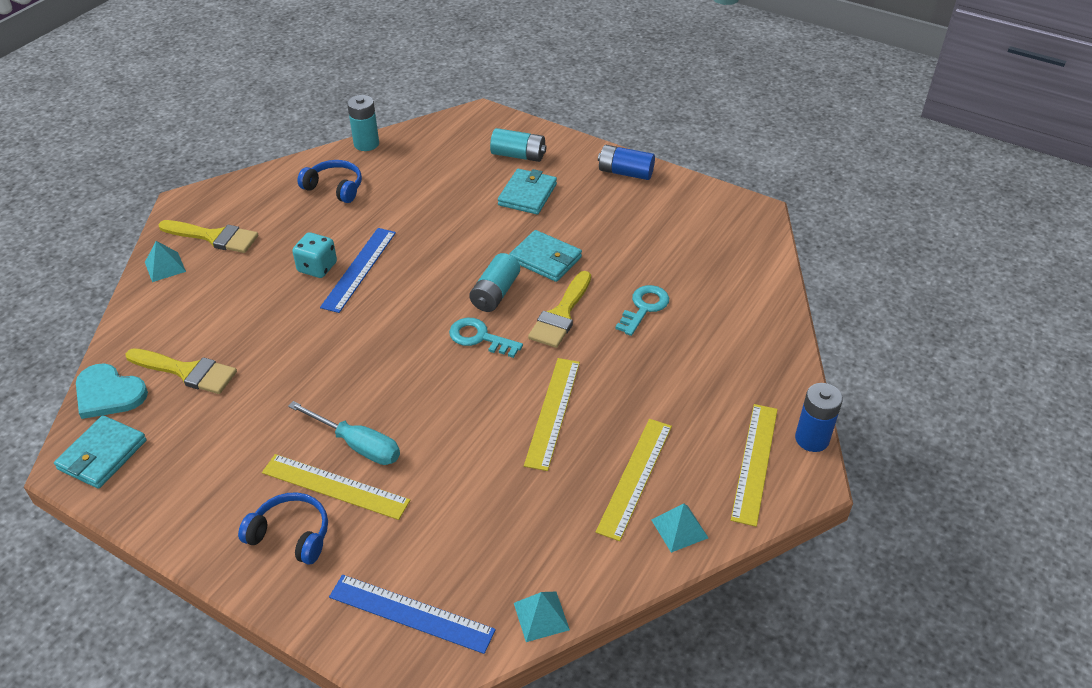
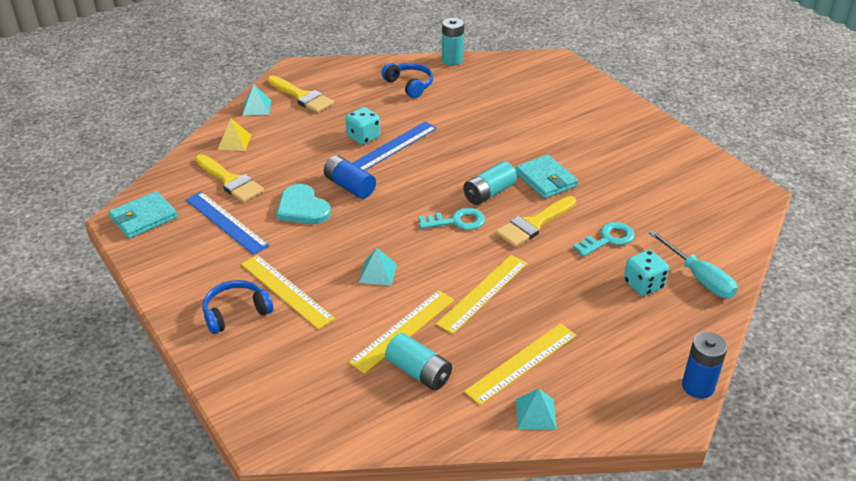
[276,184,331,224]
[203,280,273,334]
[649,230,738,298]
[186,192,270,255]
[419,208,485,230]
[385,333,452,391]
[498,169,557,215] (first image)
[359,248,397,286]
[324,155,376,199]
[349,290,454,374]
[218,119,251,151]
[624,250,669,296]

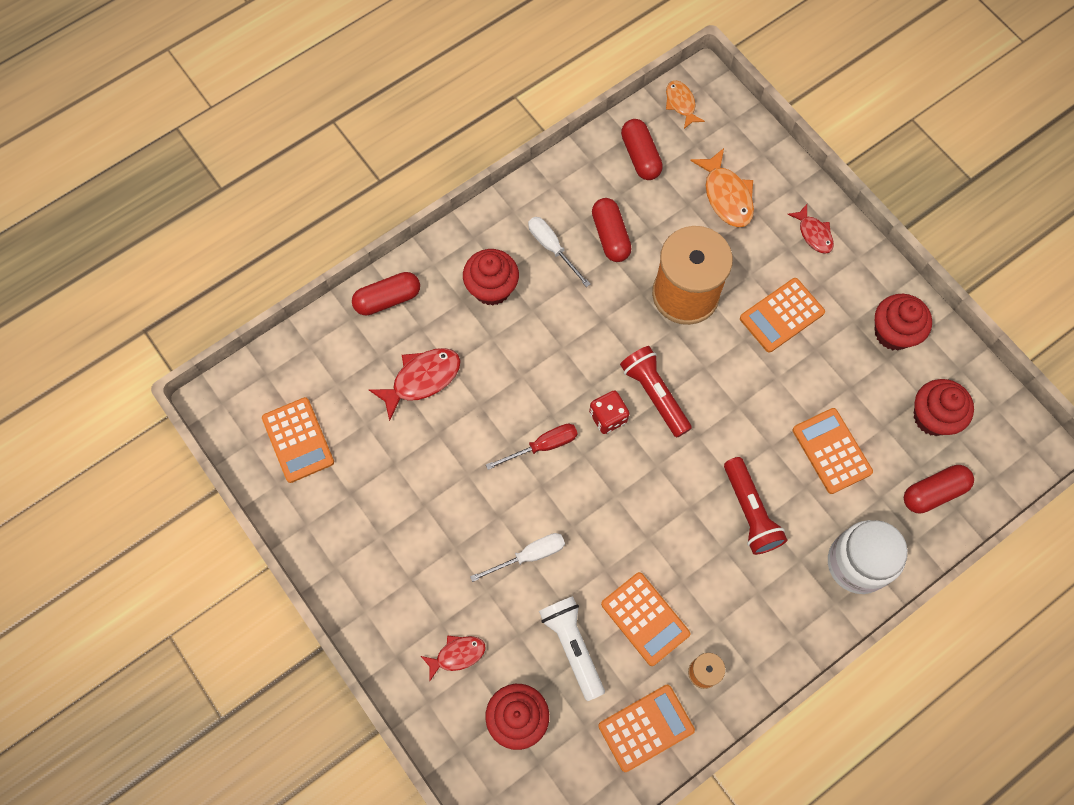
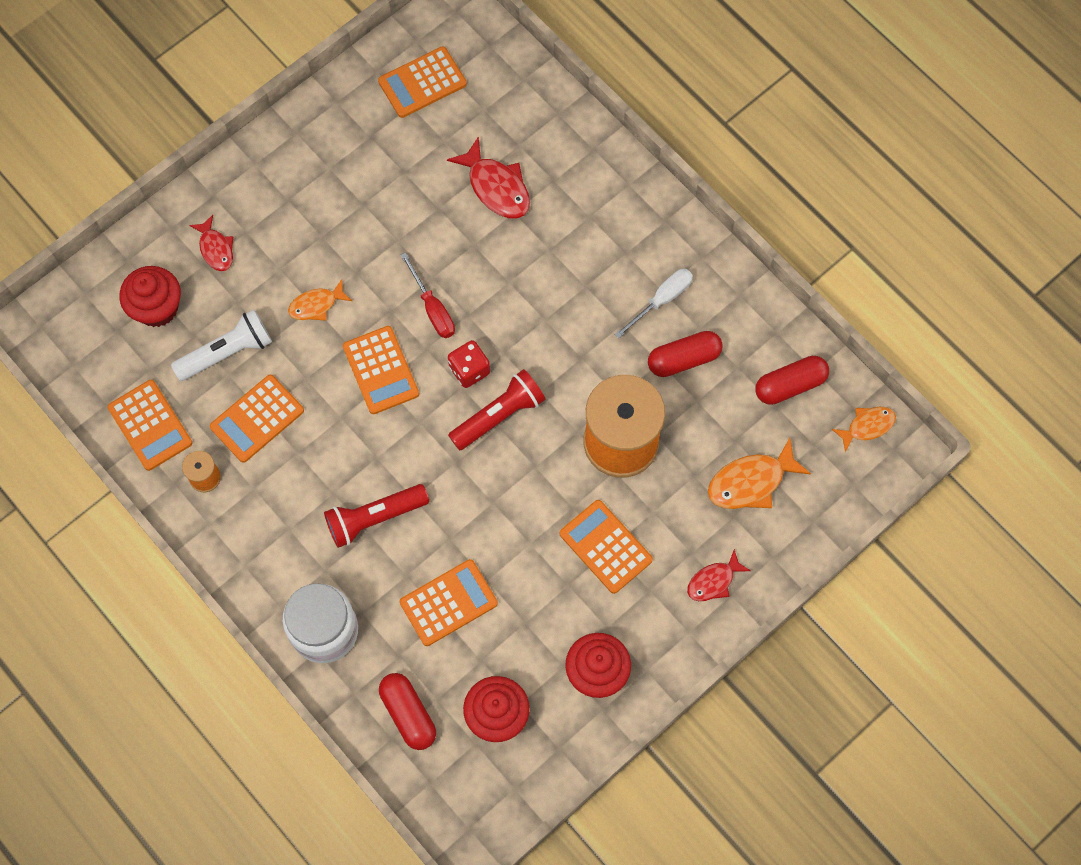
[352,272,420,316] (first image)
[463,249,519,306] (first image)
[288,279,352,321]
[343,326,419,414]

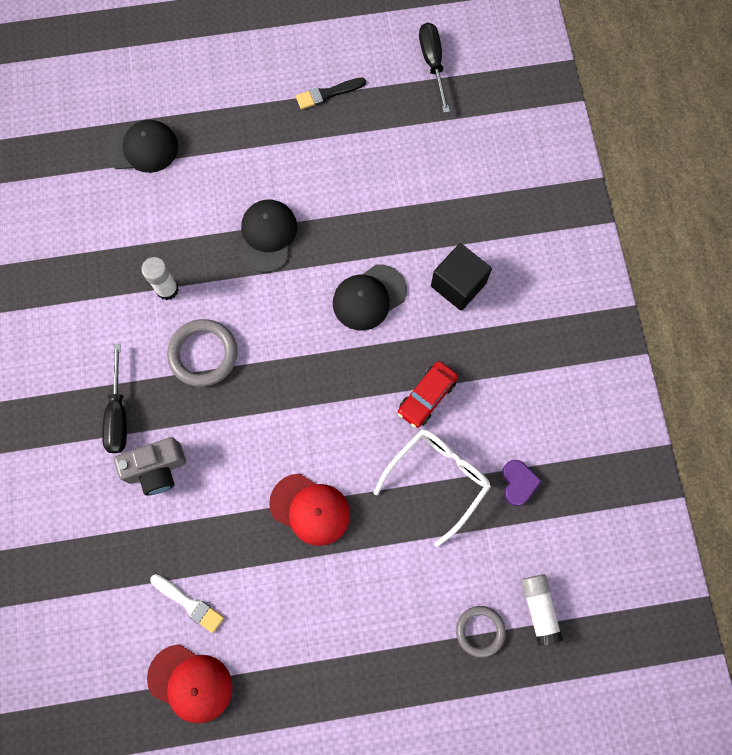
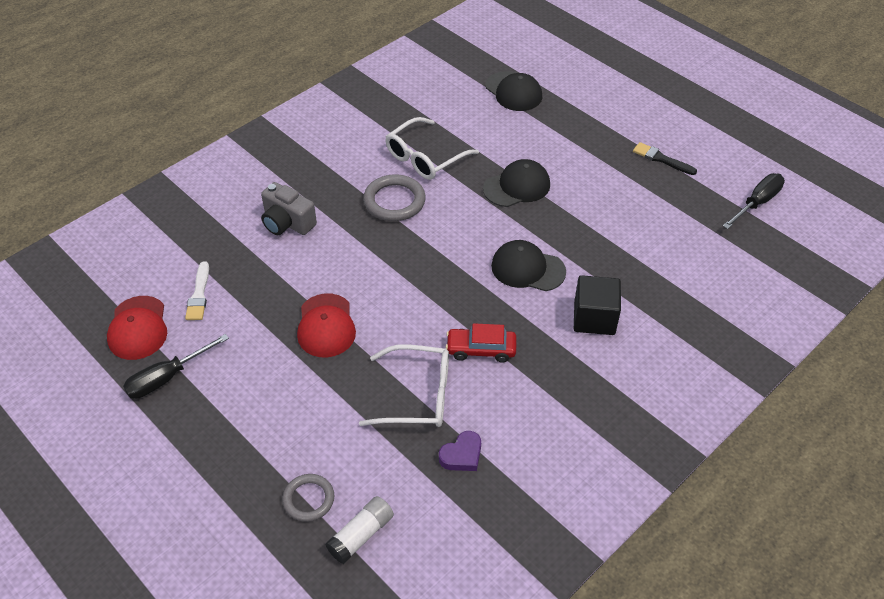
[123,334,229,399]
[385,117,479,180]

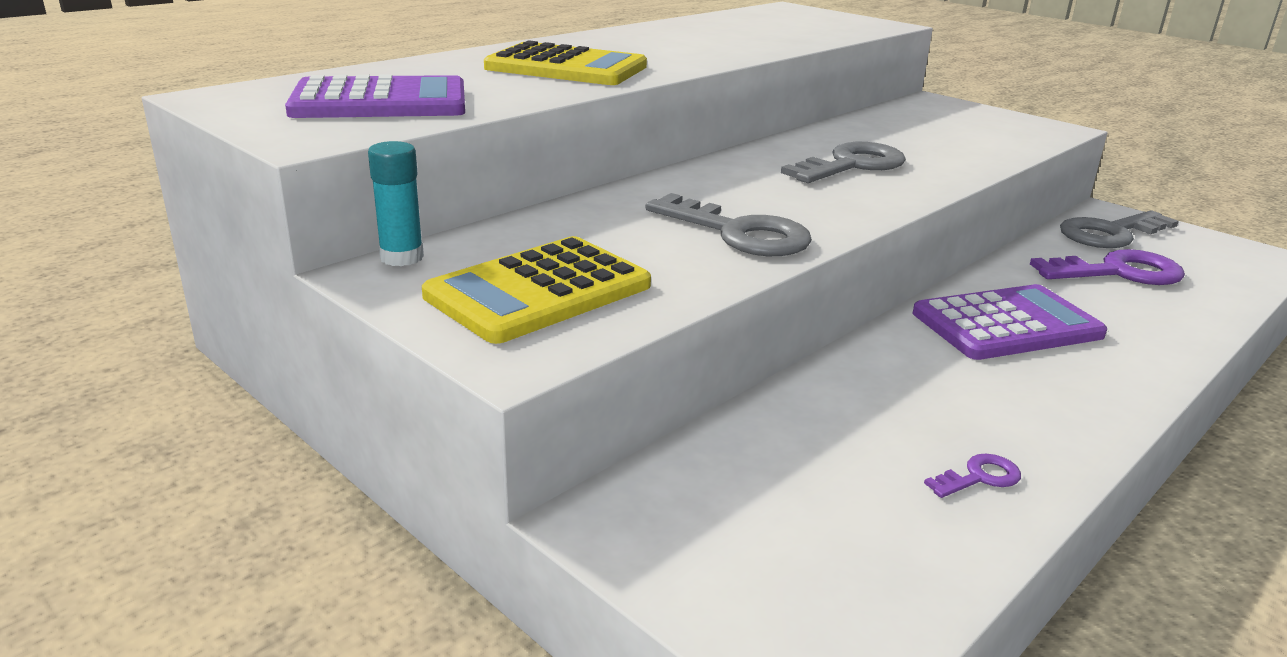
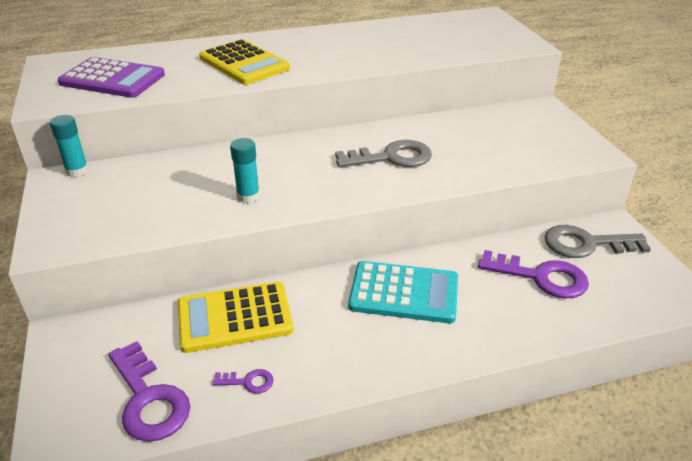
[178,281,294,353]
[230,138,260,203]
[348,261,458,323]
[108,341,190,442]

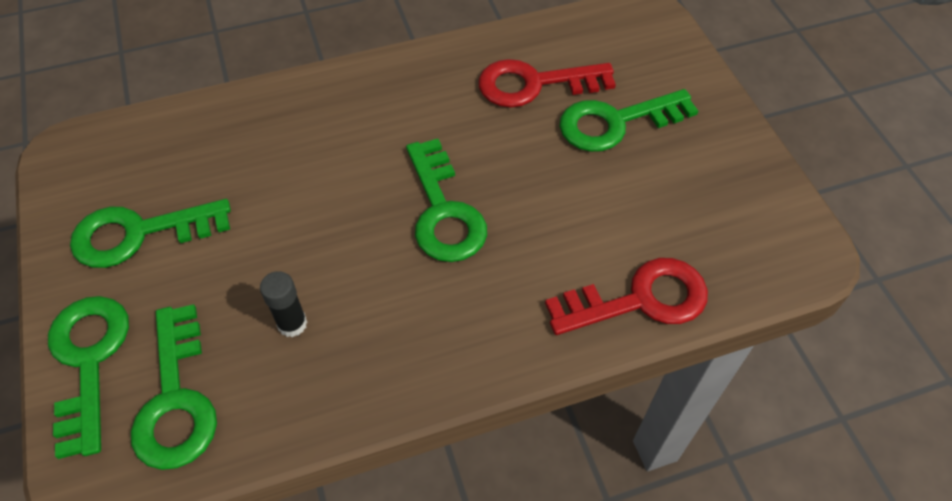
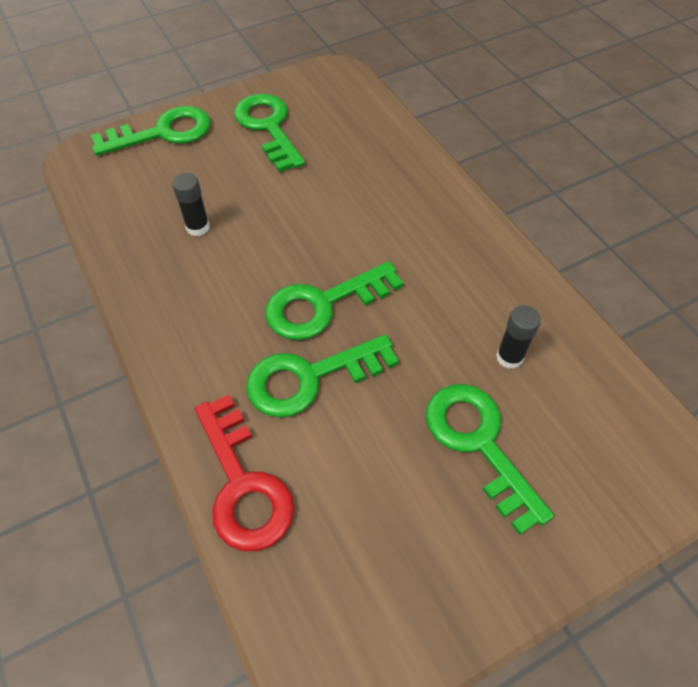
[246,334,399,417]
[496,305,541,369]

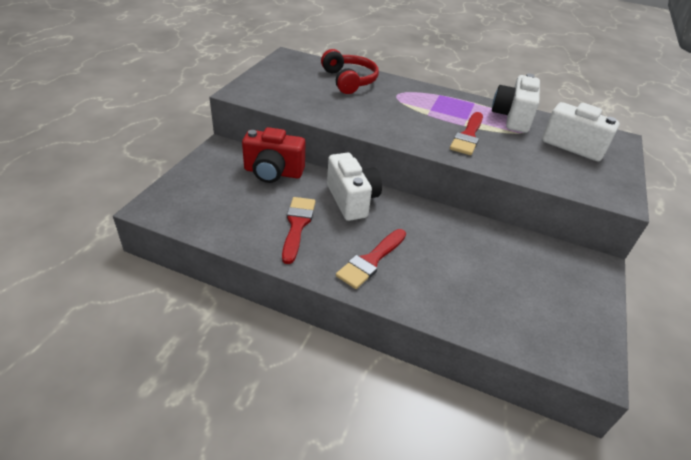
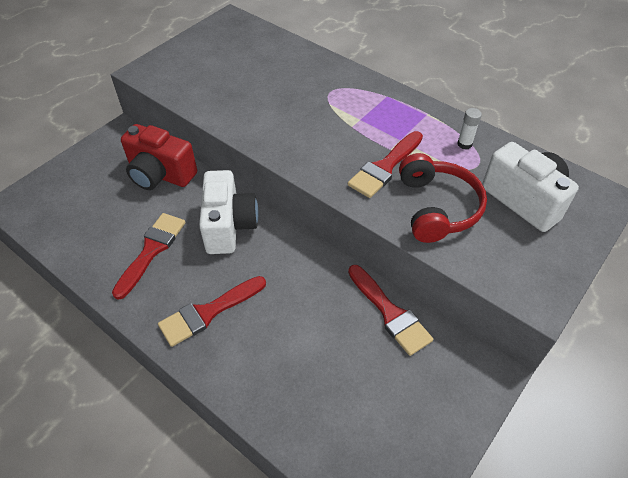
[399,153,487,243]
[457,108,482,149]
[348,265,433,356]

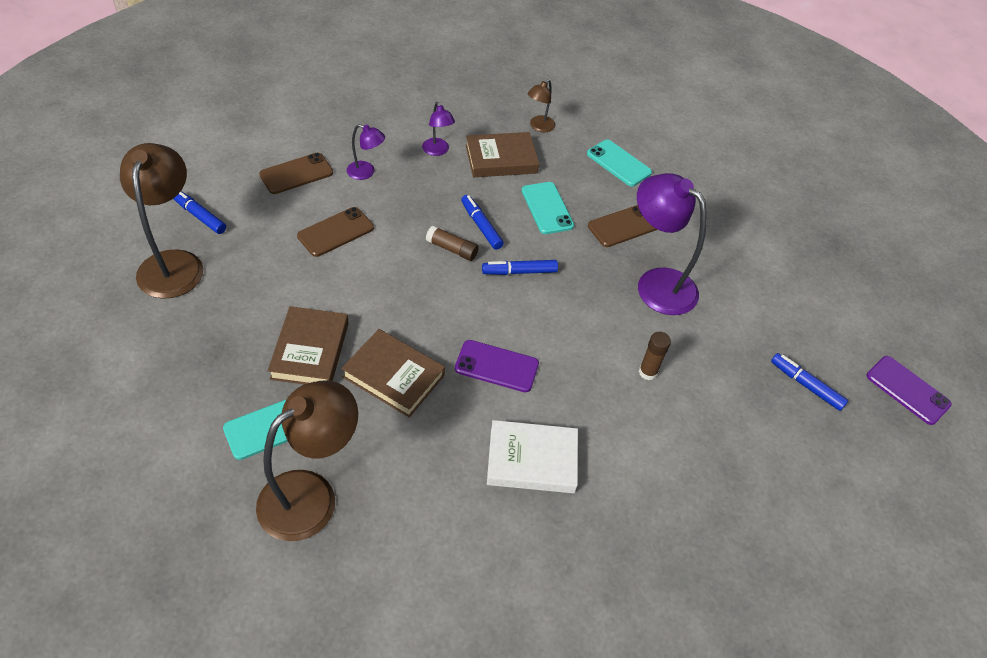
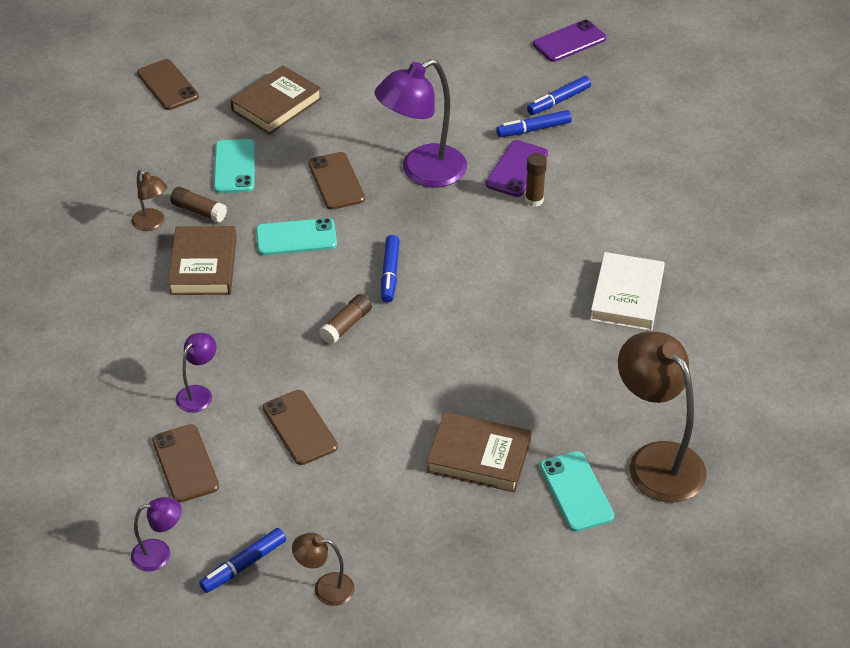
[292,533,355,606]
[230,65,322,134]
[131,497,182,571]
[485,140,548,197]
[496,110,572,137]
[214,139,255,193]
[137,59,199,110]
[170,187,227,222]

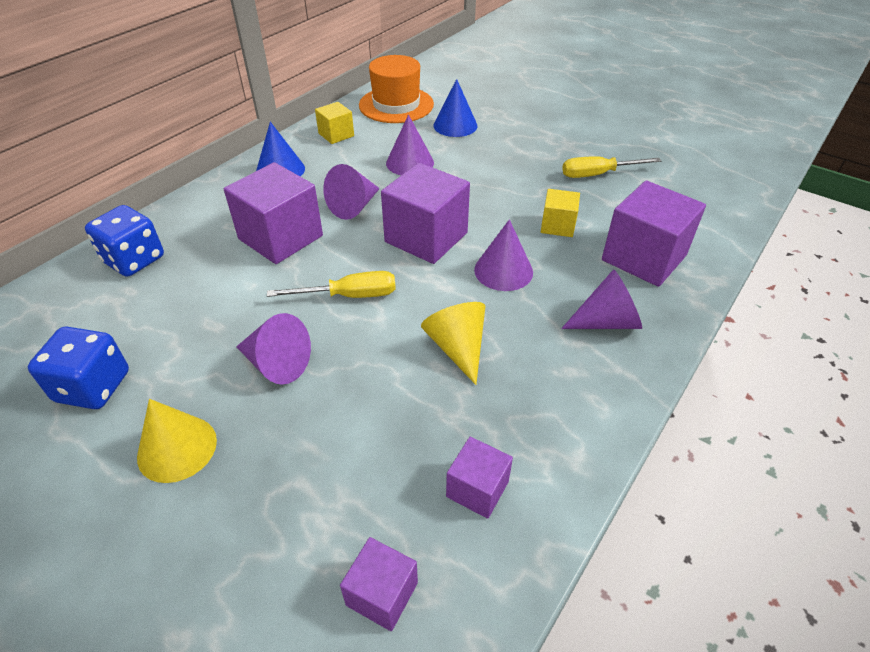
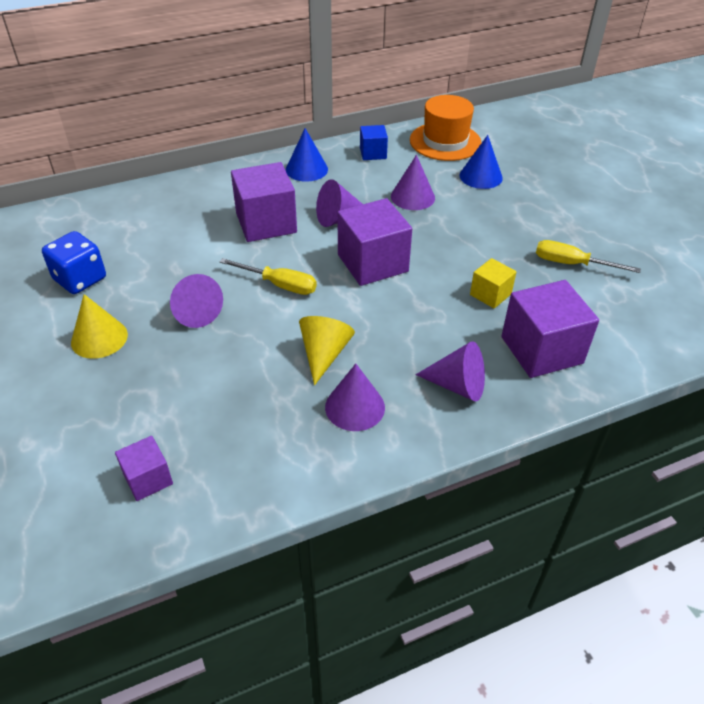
[85,205,164,277] (first image)
[360,125,388,160]
[446,437,513,519] (first image)
[325,364,385,431]

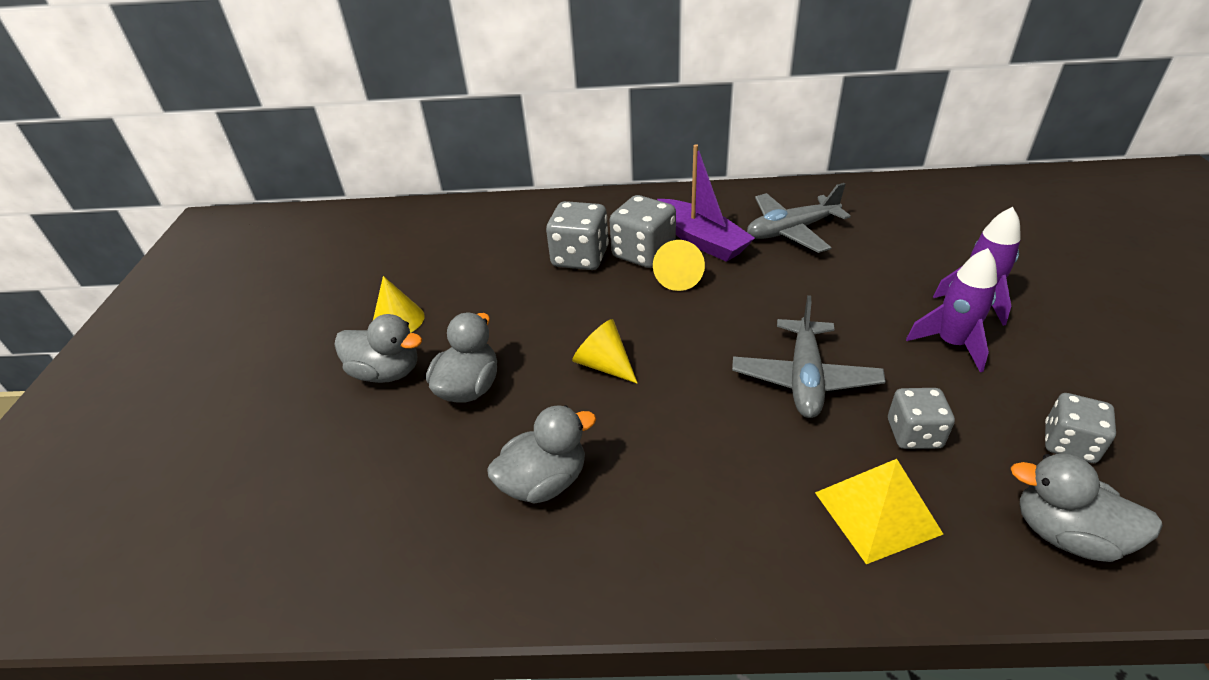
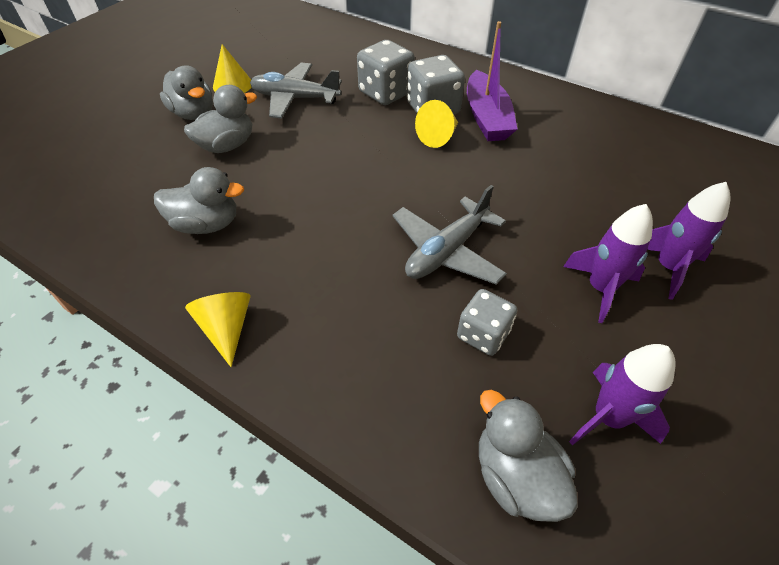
[185,292,251,367]
[250,62,342,119]
[815,459,943,564] (first image)
[569,344,676,445]

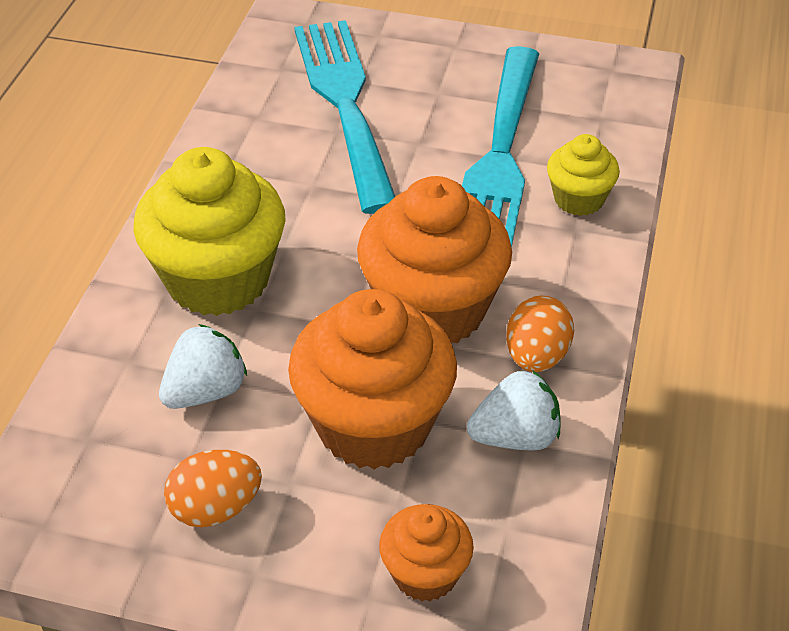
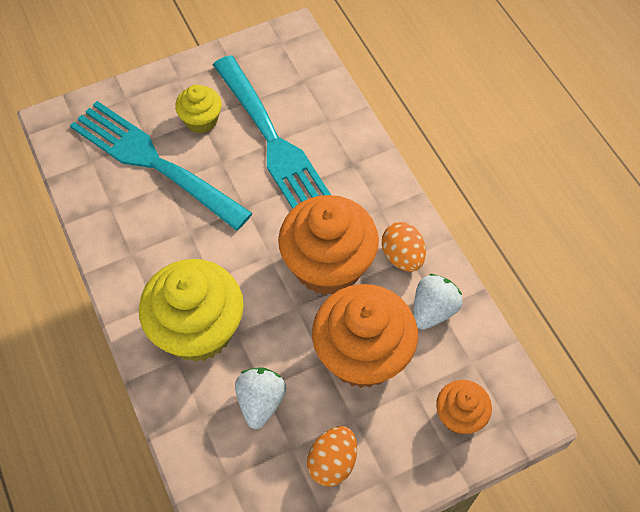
[175,85,222,133]

